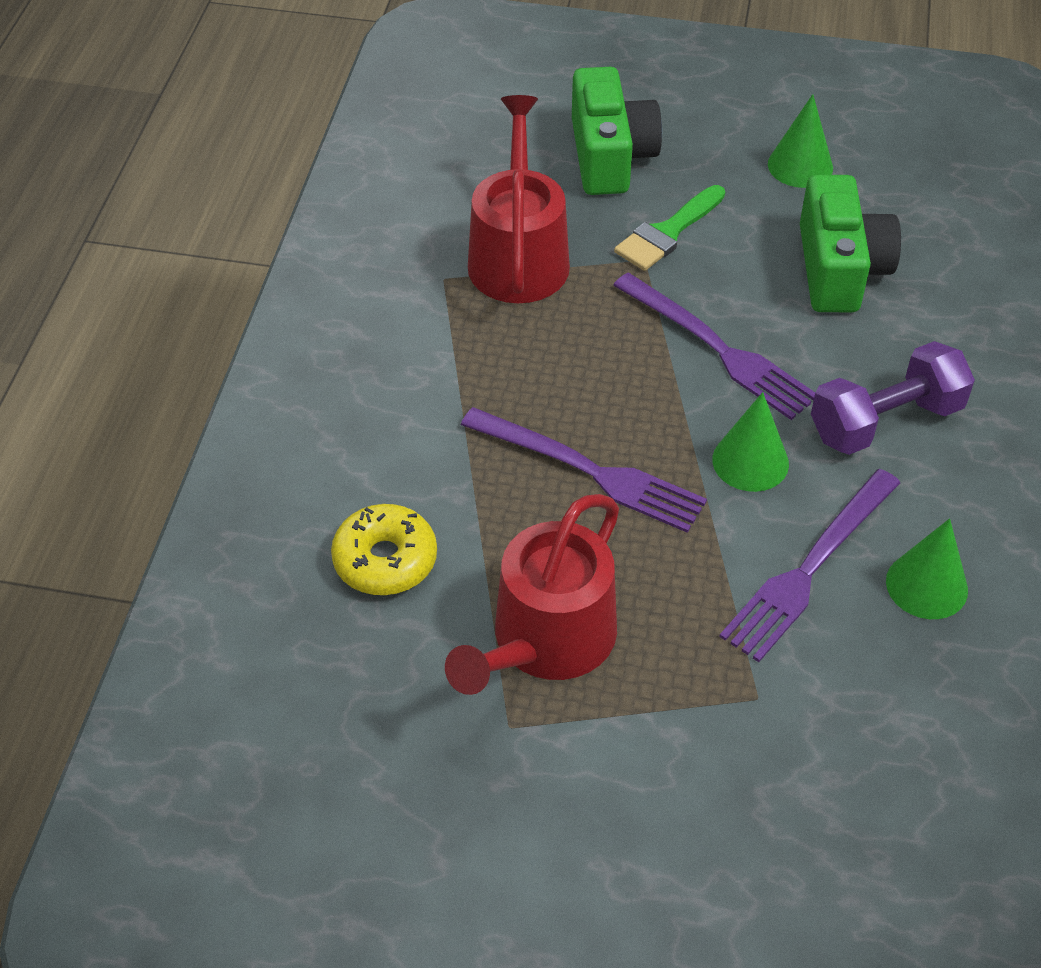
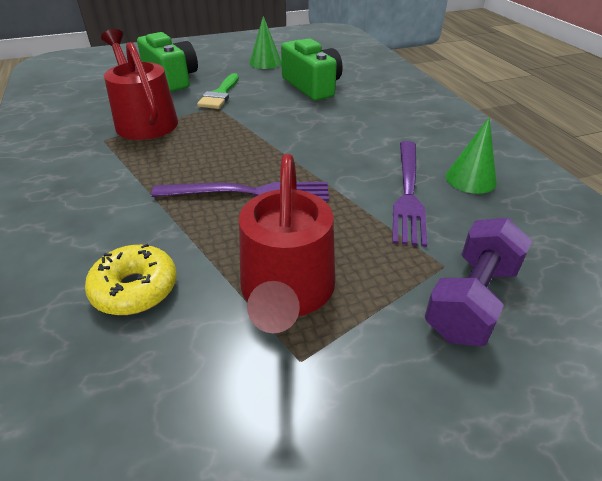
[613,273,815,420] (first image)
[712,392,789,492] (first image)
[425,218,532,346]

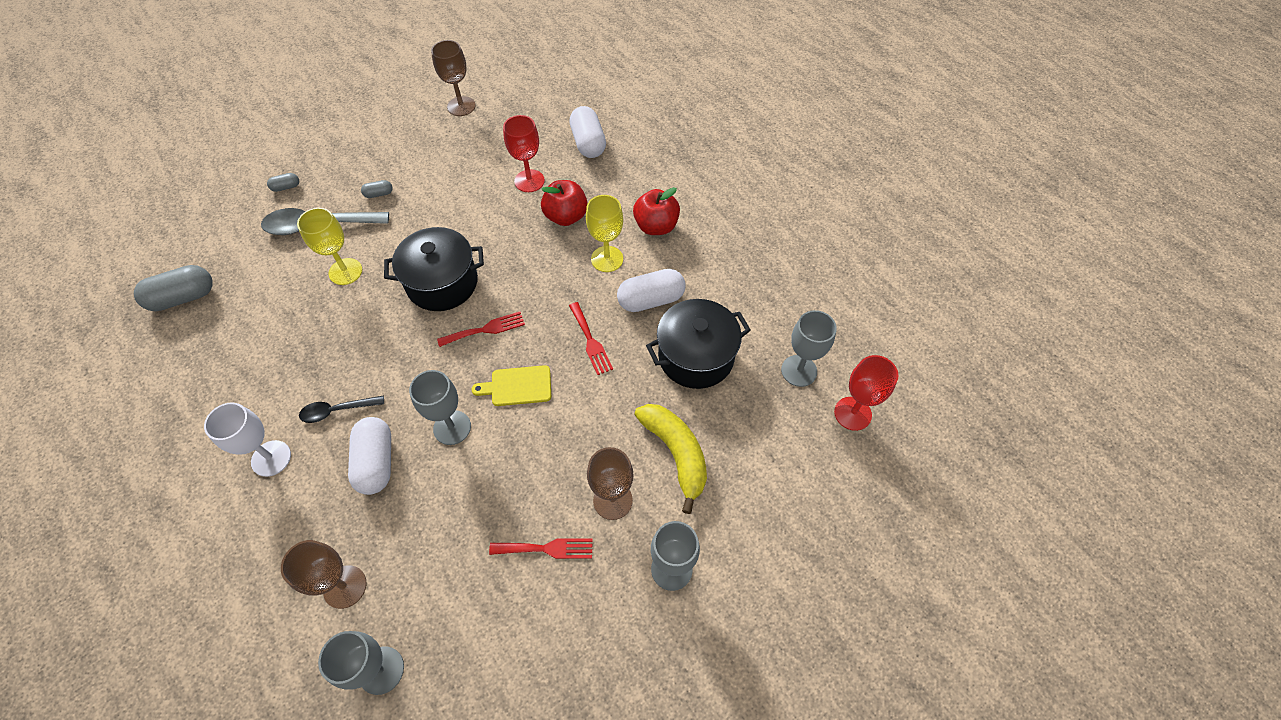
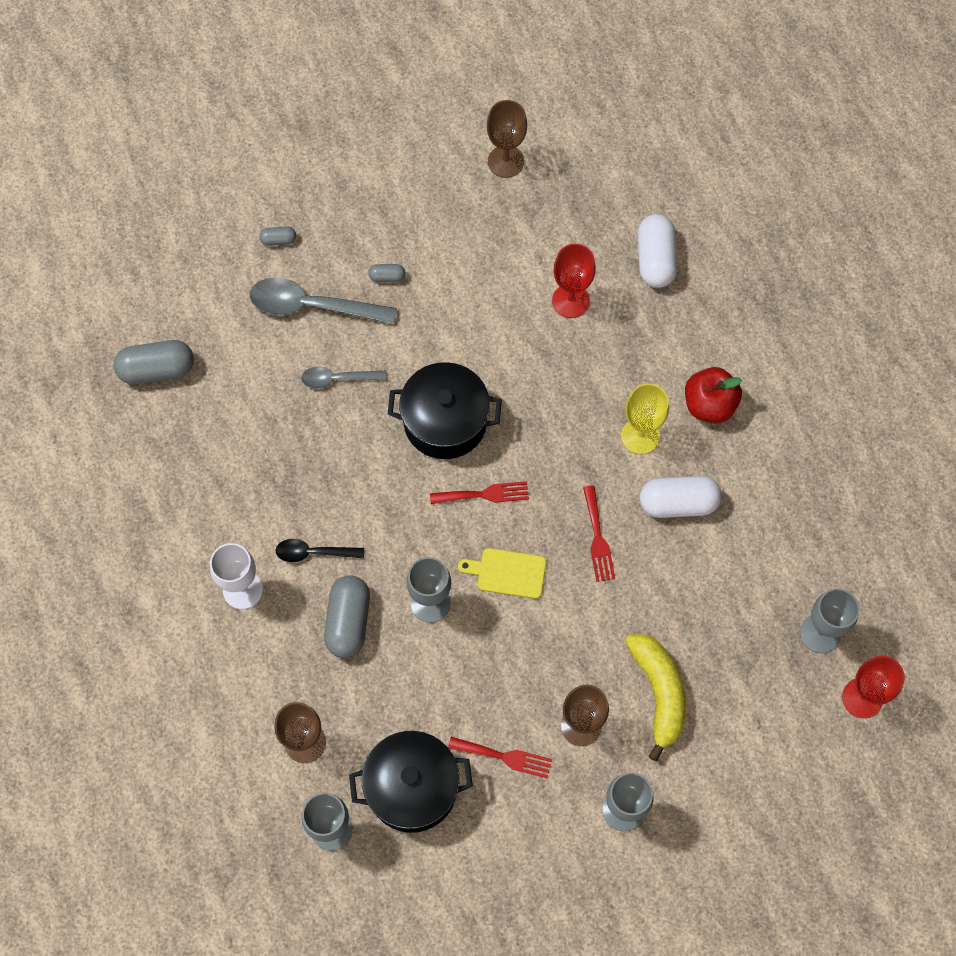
[301,367,387,389]
[324,575,370,658]
[541,180,588,226] (first image)
[349,731,473,833]

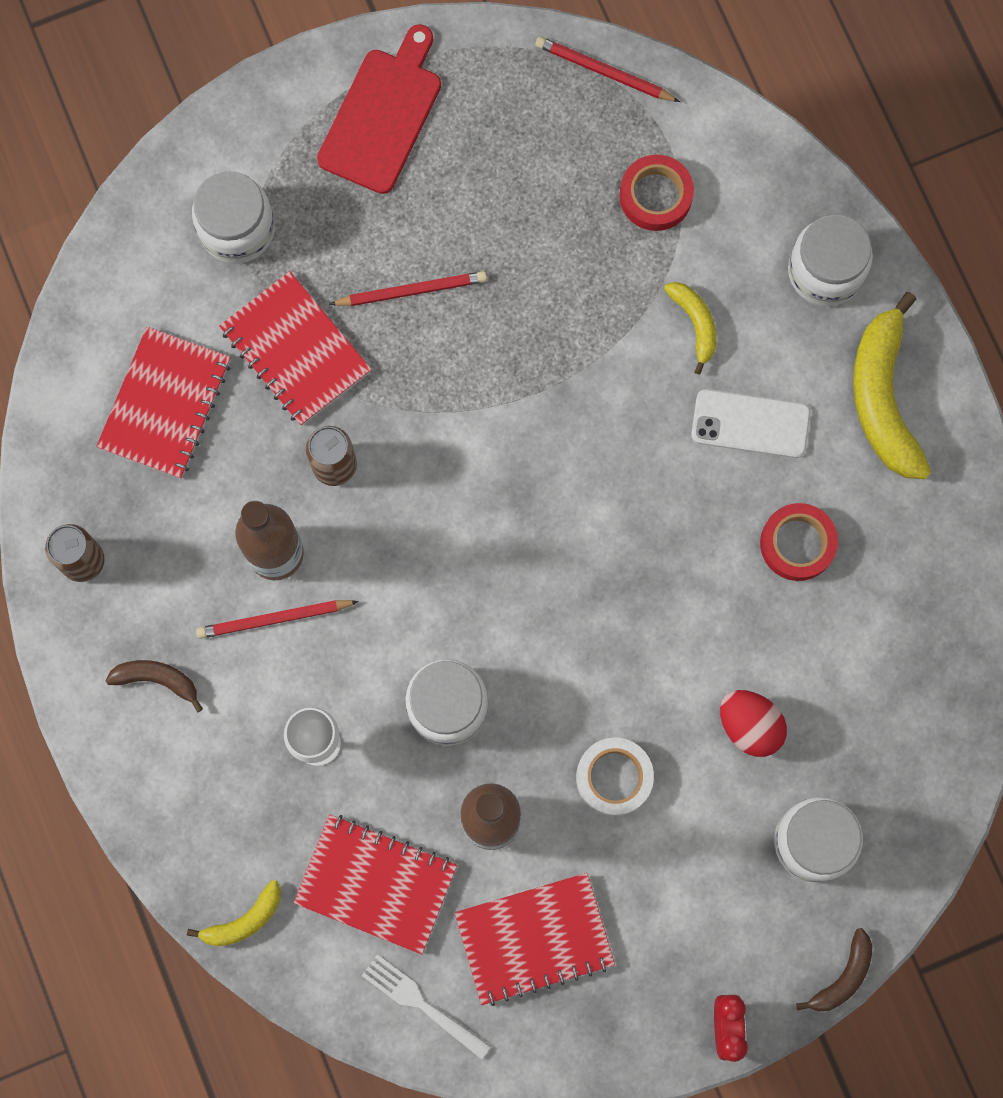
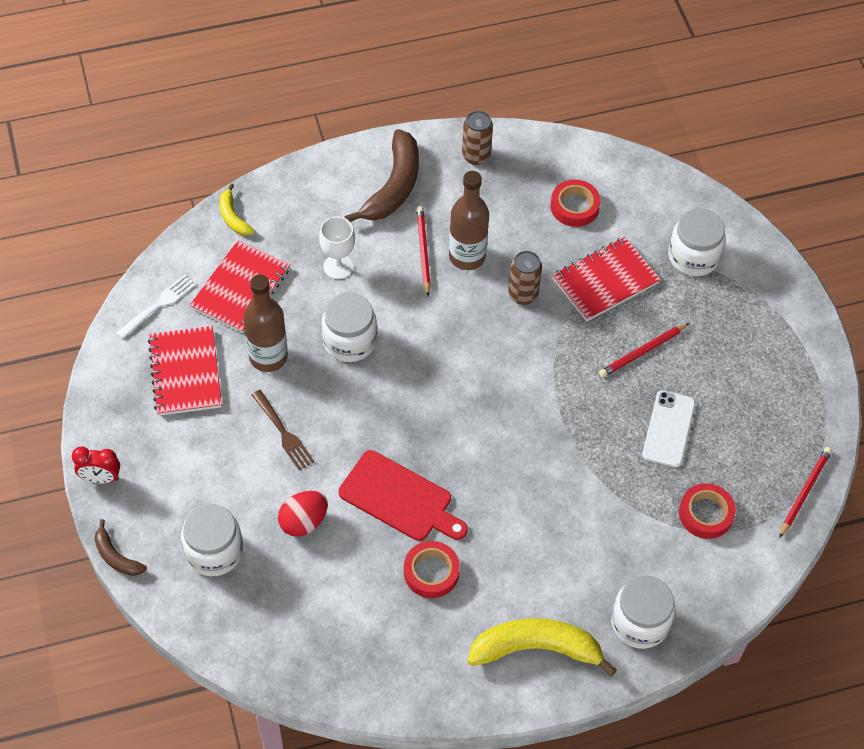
[551,180,601,227]
[345,129,419,222]
[339,450,468,541]
[599,323,689,377]
[252,390,314,470]
[664,282,717,375] (first image)
[642,390,696,468]

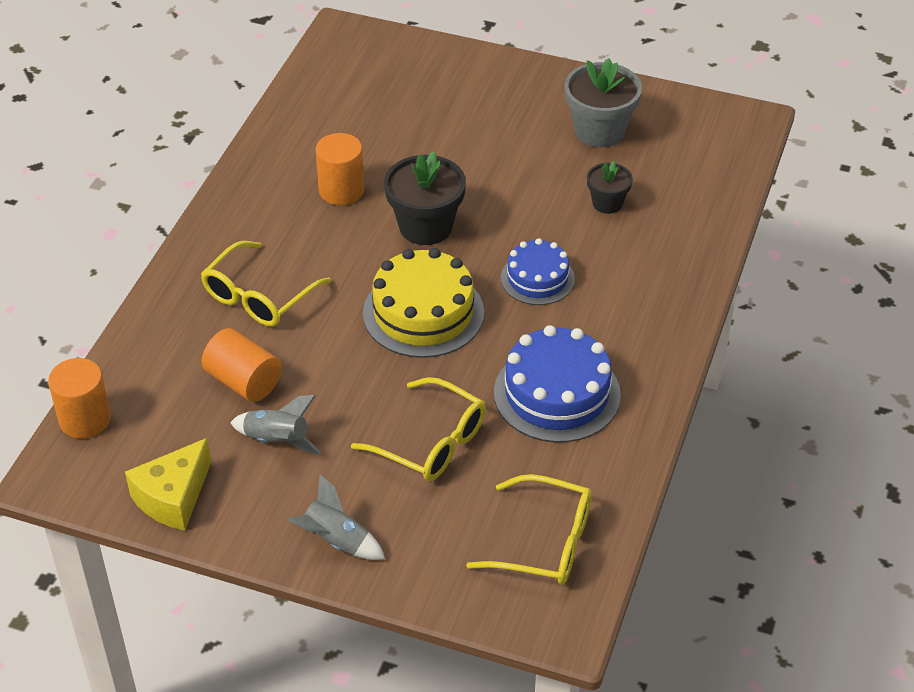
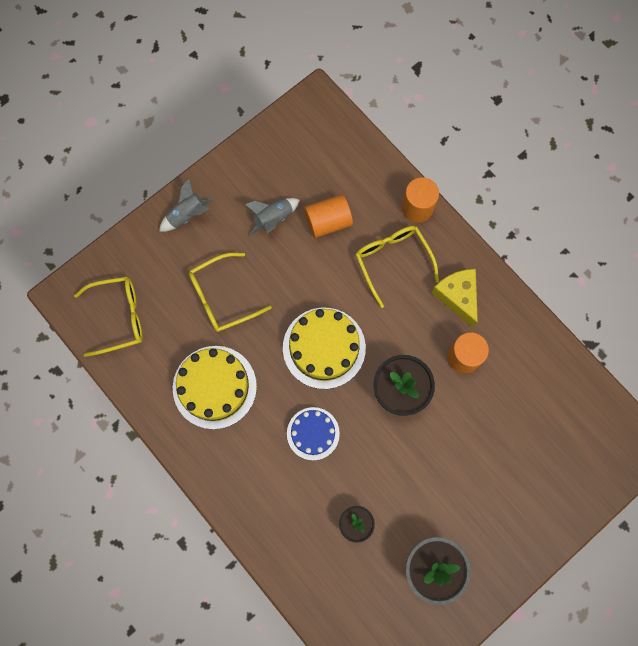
[402,177,439,223]
[431,269,478,328]
[74,277,143,357]
[173,346,257,429]

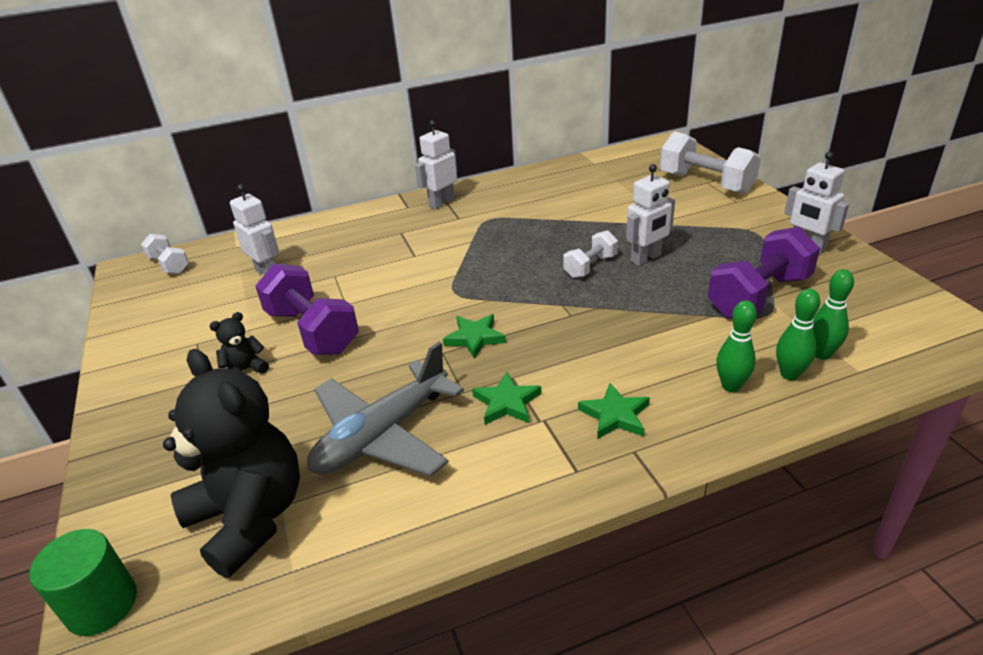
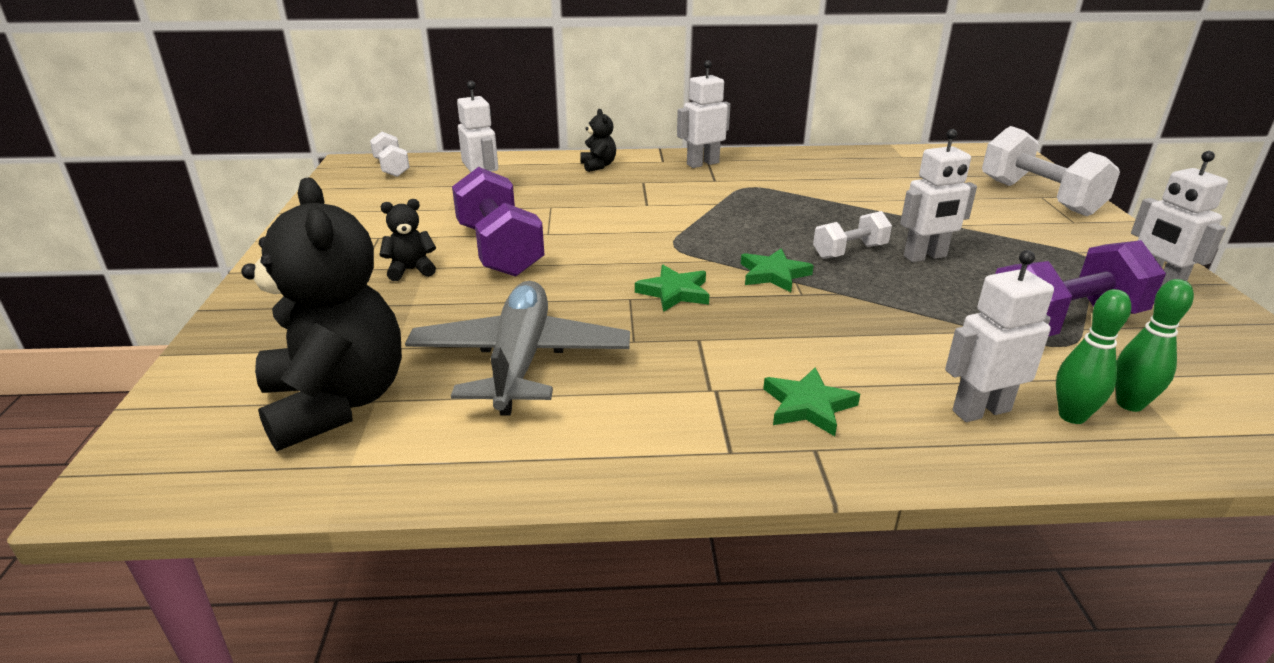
[29,529,137,636] (first image)
[405,281,630,416]
[741,248,814,292]
[945,250,1054,422]
[580,109,616,172]

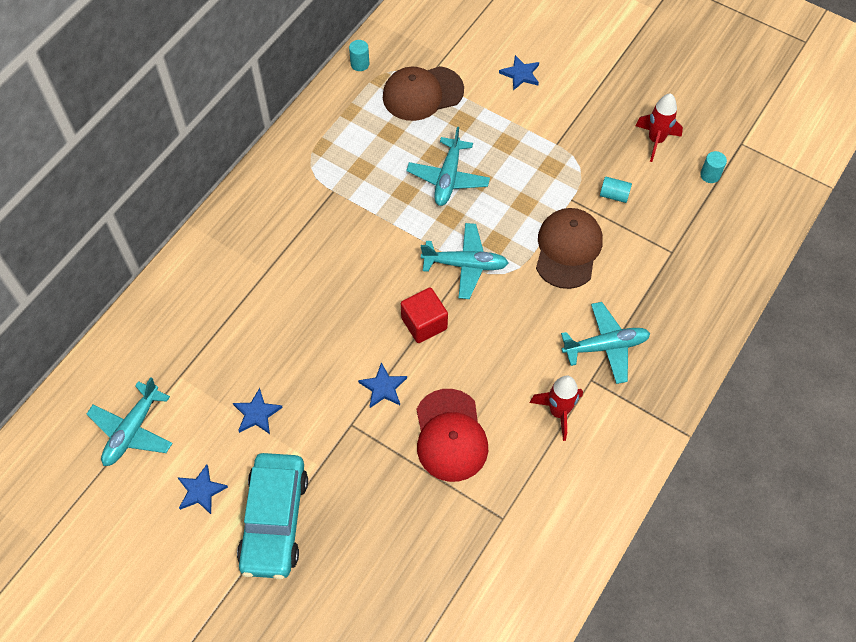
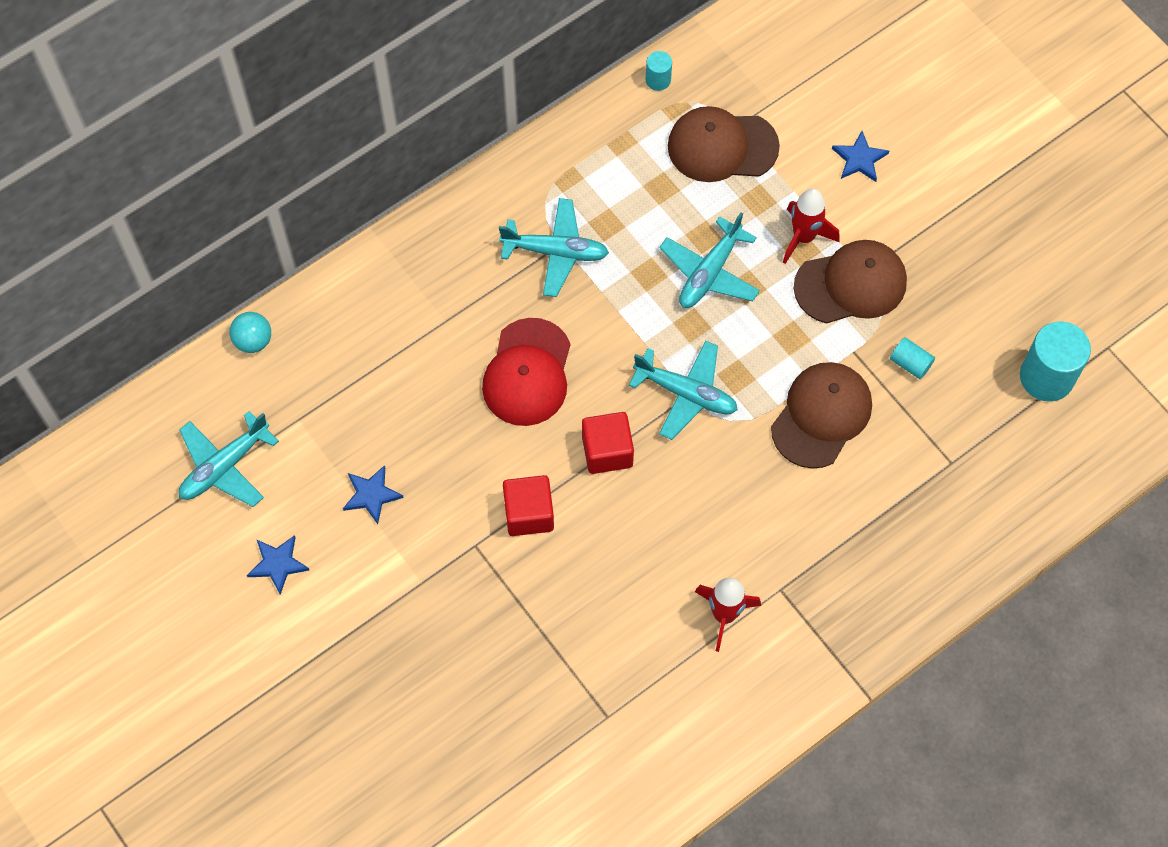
[237,453,308,579] (first image)
[503,475,554,536]
[482,318,571,426]
[499,198,609,297]
[783,189,840,264]
[1020,322,1091,401]
[230,312,271,353]
[794,240,907,324]

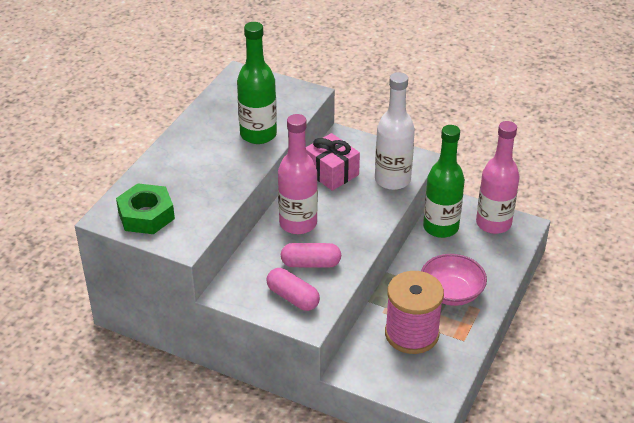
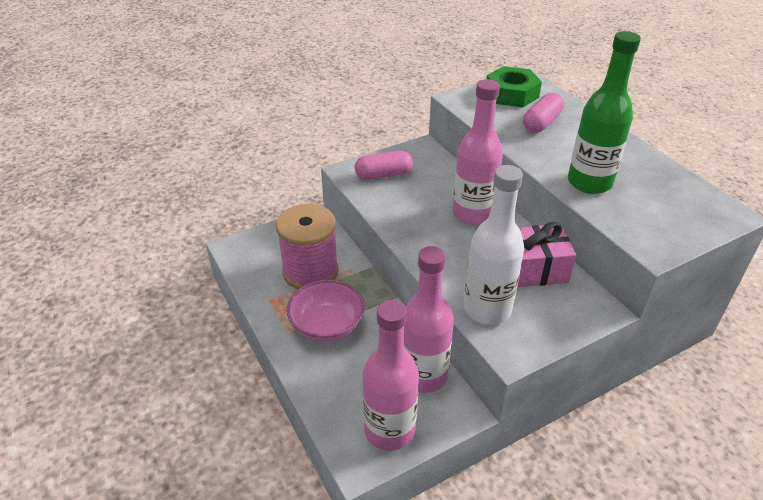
[523,93,564,133]
[404,246,454,393]

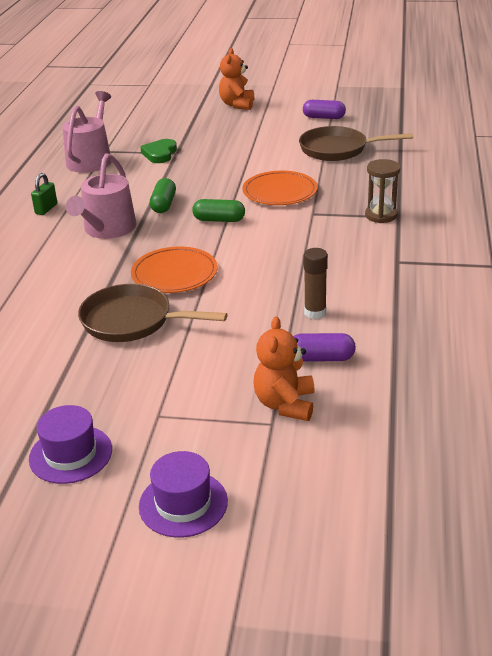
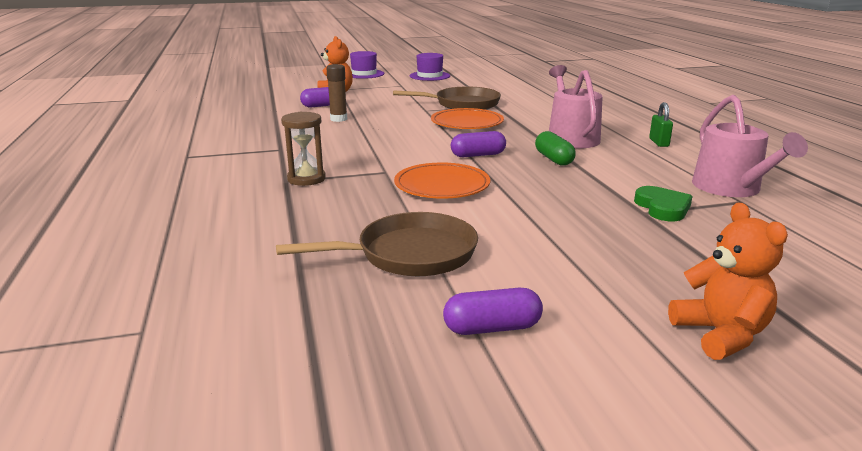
[451,131,506,157]

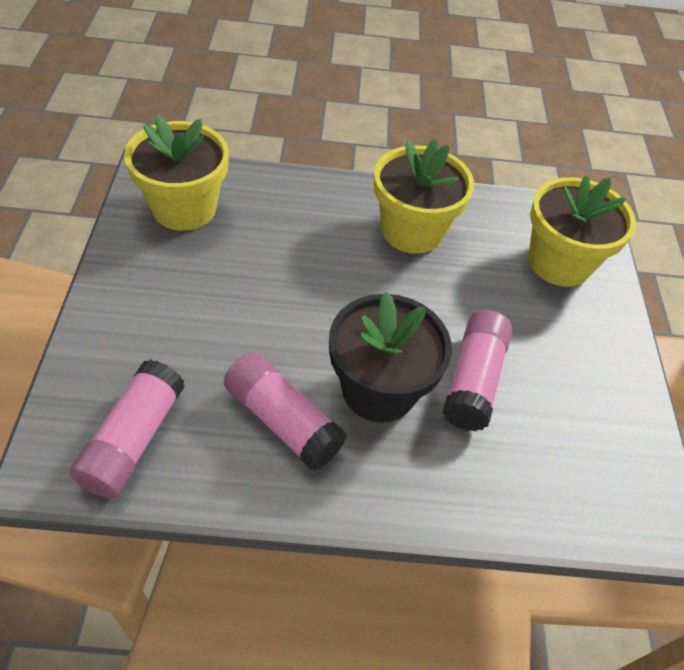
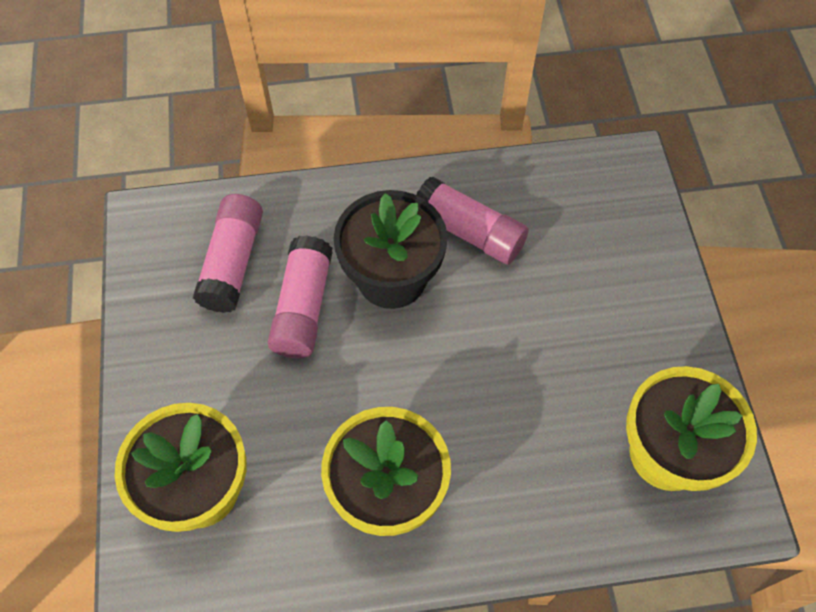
[193,194,263,313]

